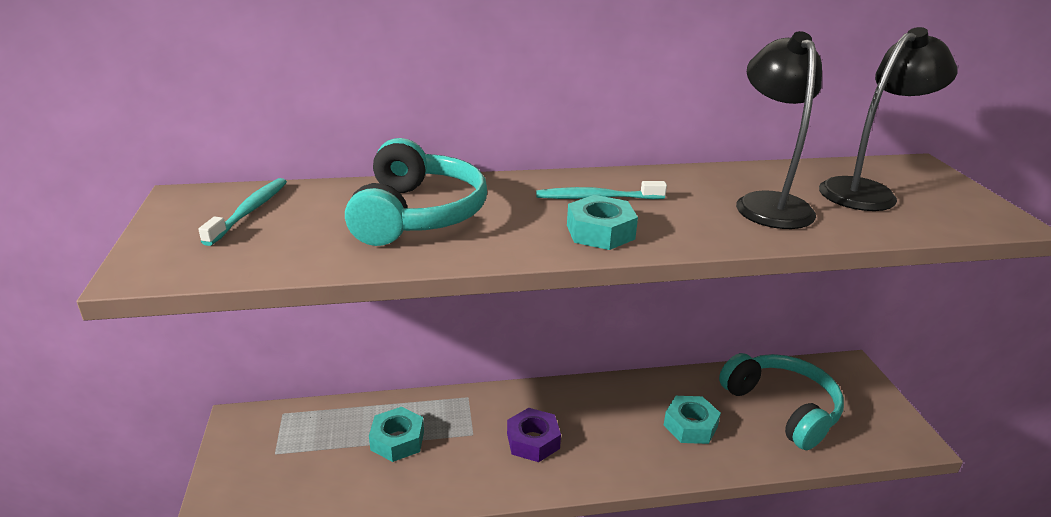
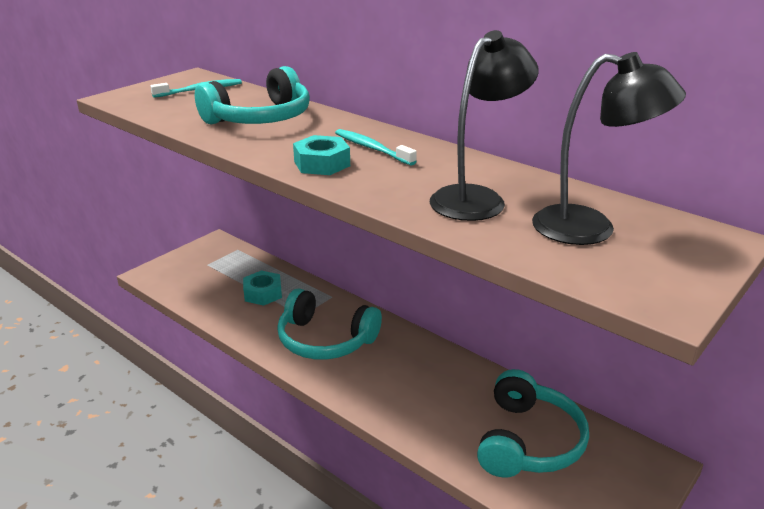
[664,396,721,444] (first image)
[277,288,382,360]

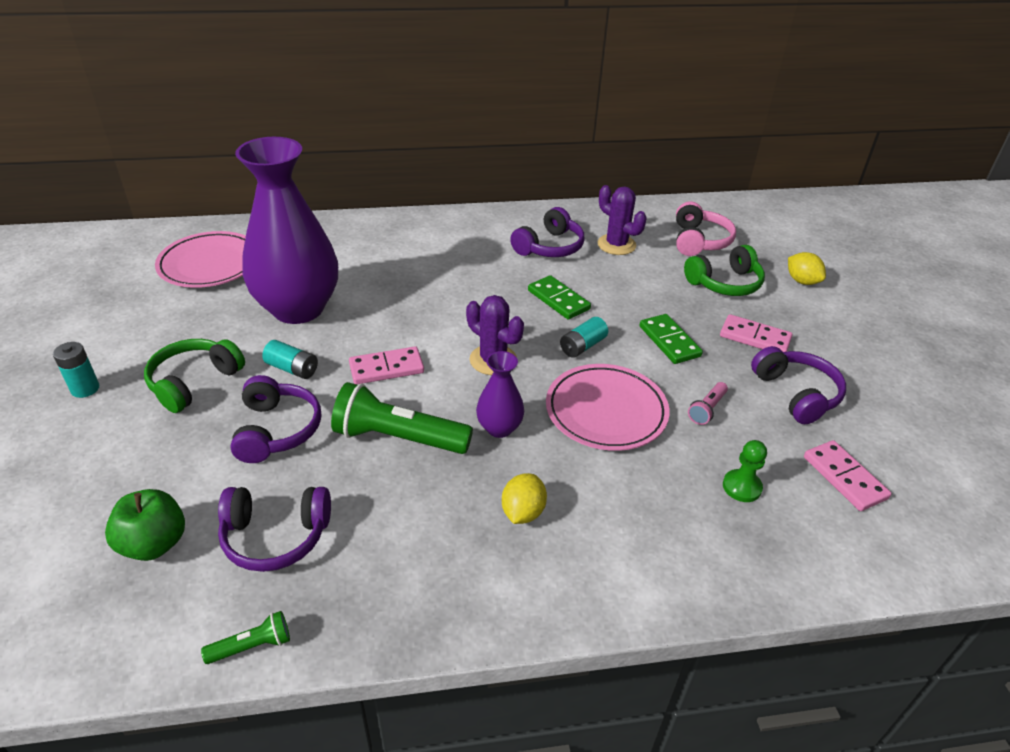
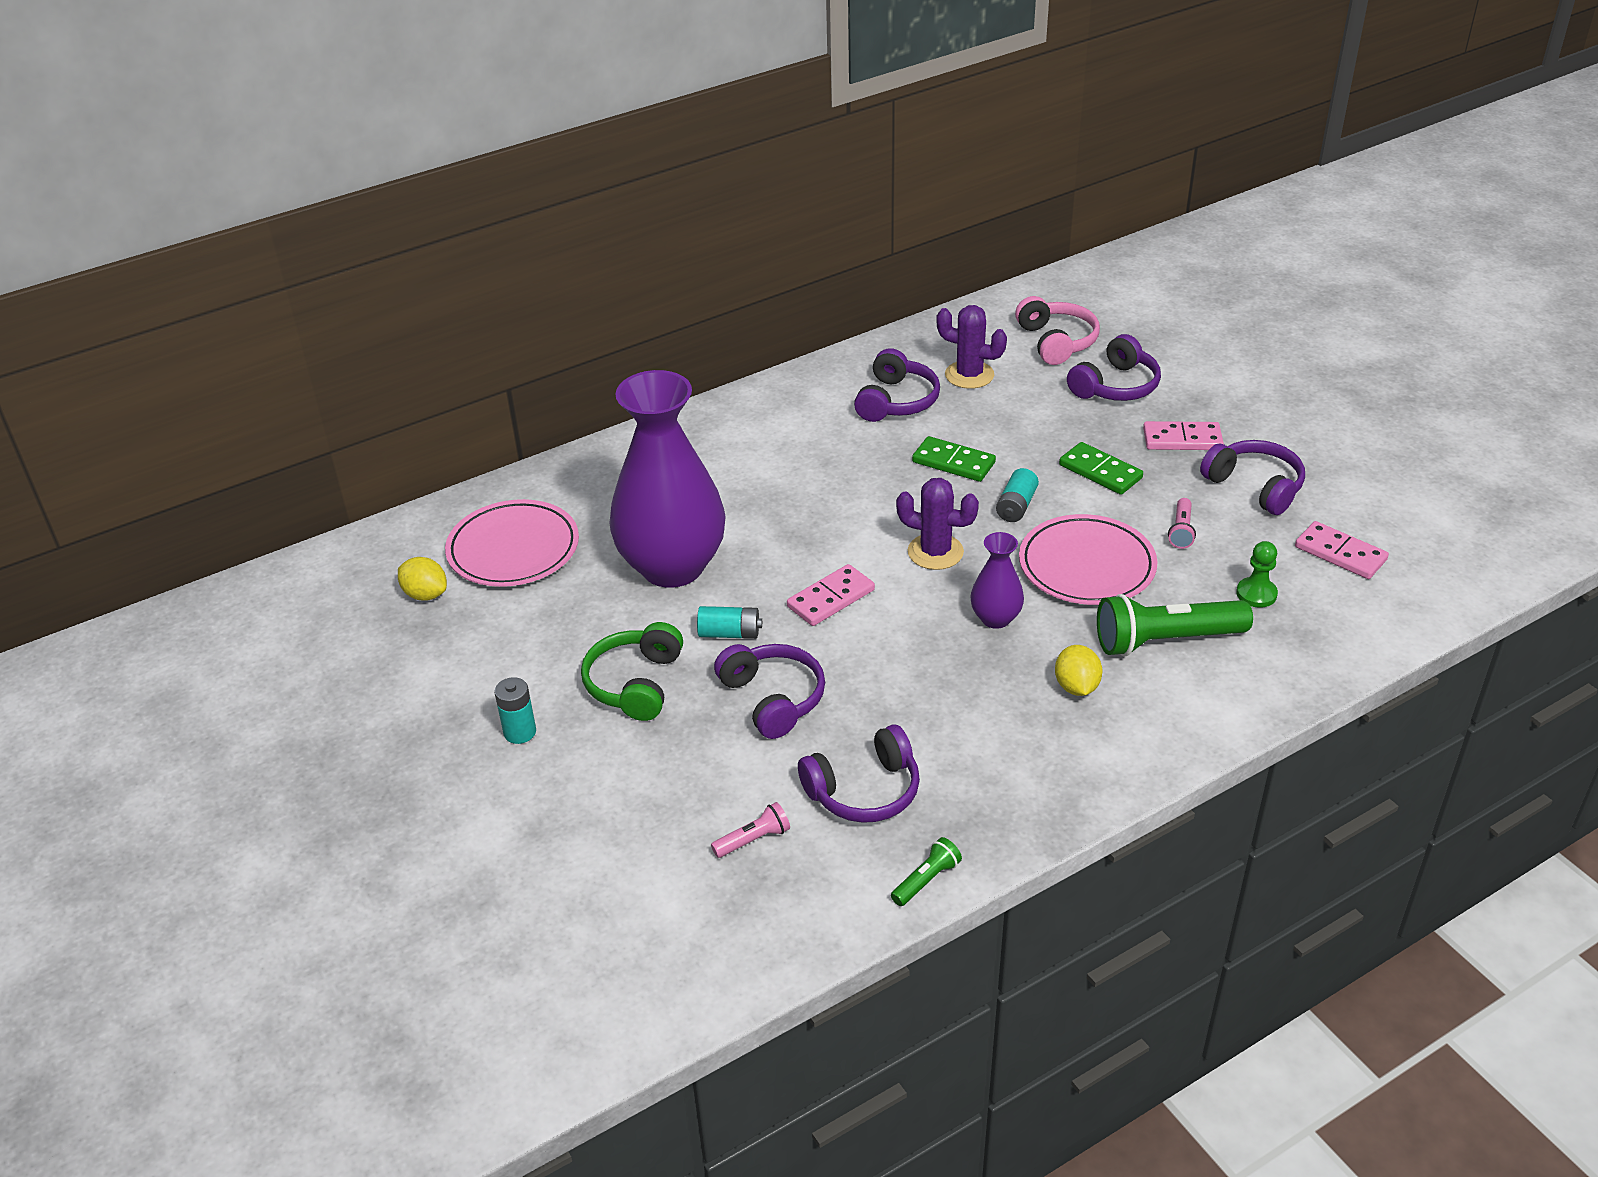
[1097,594,1253,656]
[398,557,447,601]
[711,802,790,858]
[1067,334,1161,401]

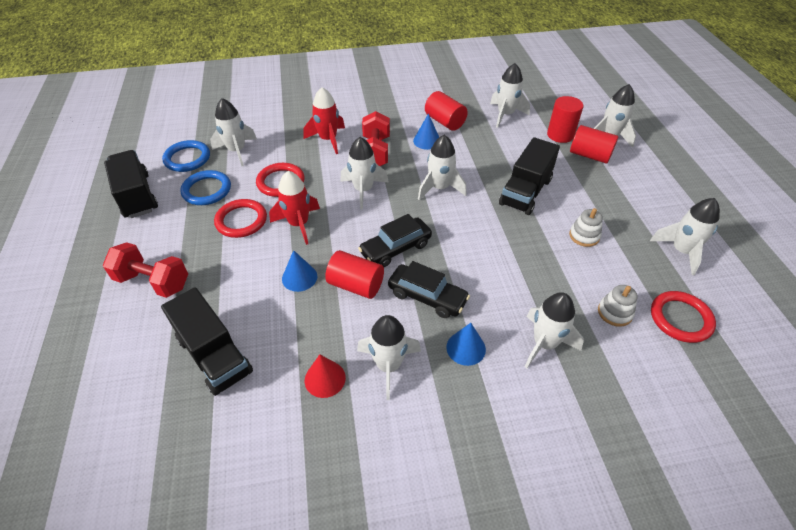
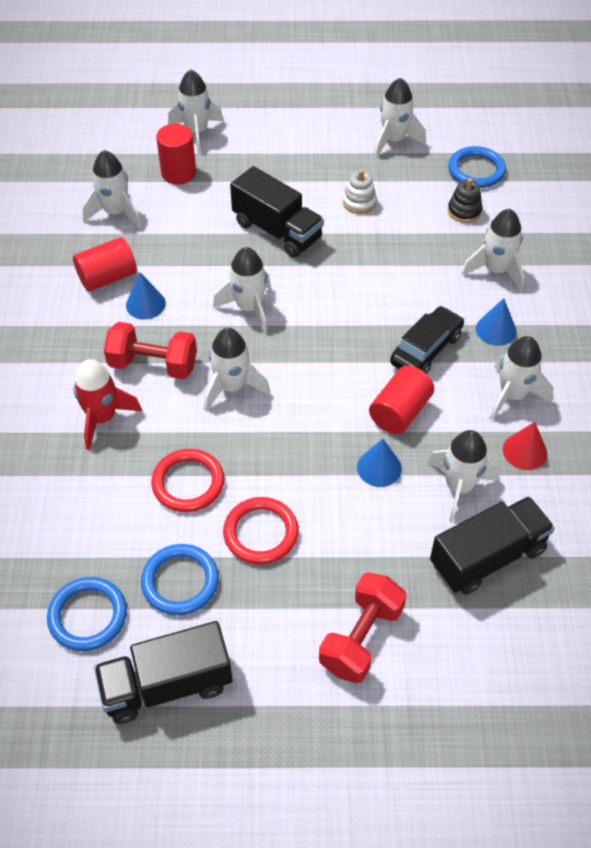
[269,171,320,245] (first image)
[358,214,432,267] (first image)
[570,125,618,164] (first image)
[428,430,500,522]
[448,178,482,223]
[448,146,506,188]

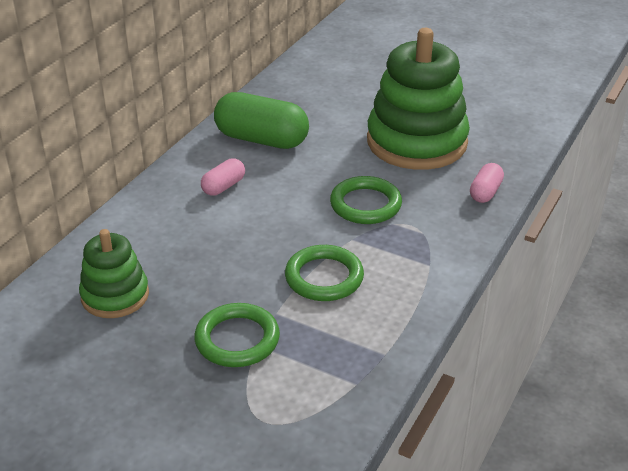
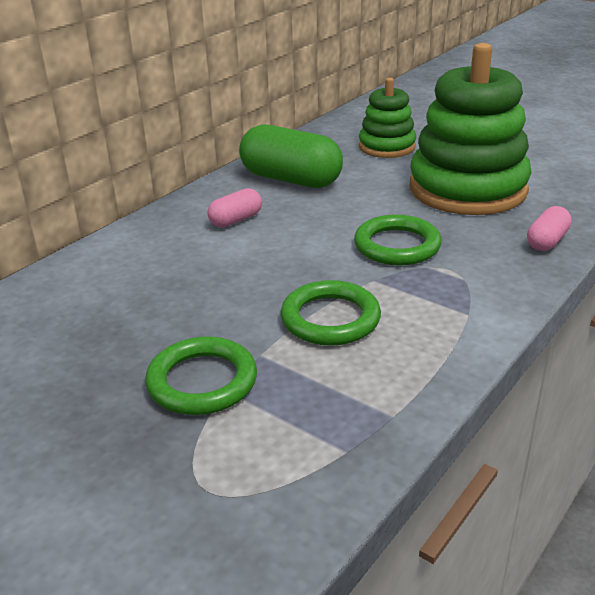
[359,78,416,158]

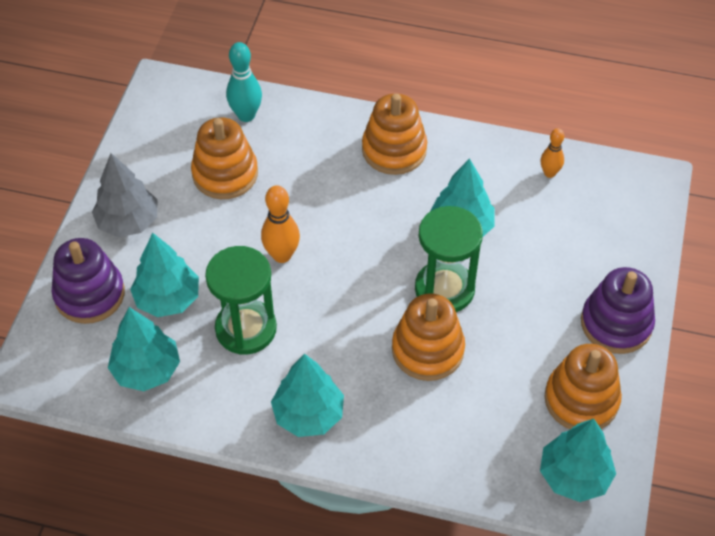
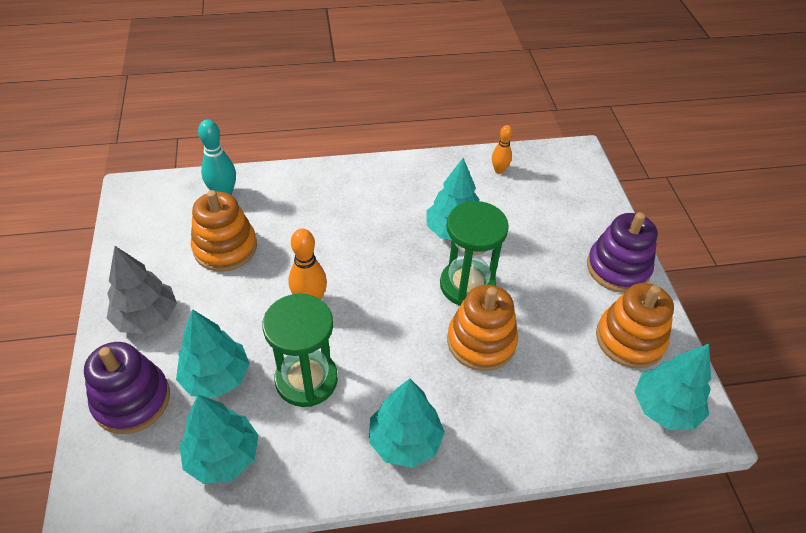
[362,94,427,175] (first image)

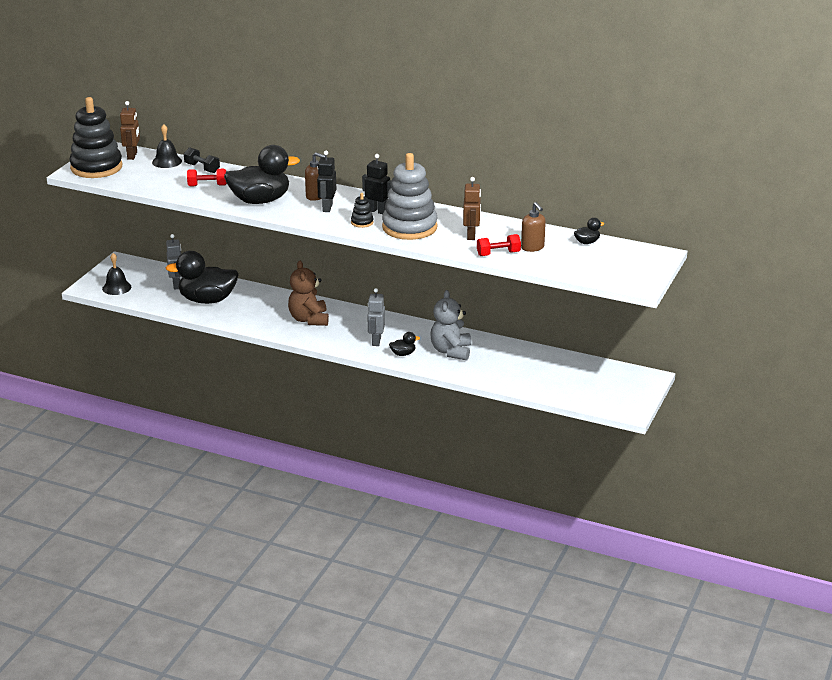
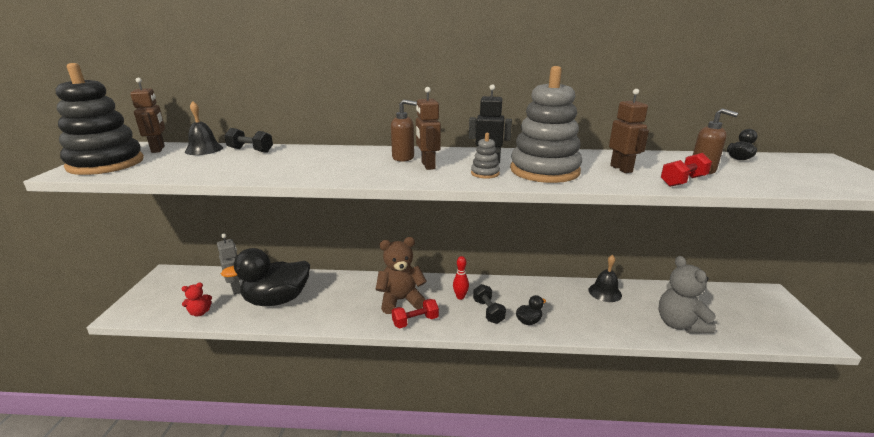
[224,145,300,204] (first image)
[182,283,212,317]
[453,256,469,300]
[589,255,622,302]
[392,299,439,328]
[659,256,716,333]
[473,284,506,324]
[416,87,441,170]
[471,133,500,179]
[375,237,427,314]

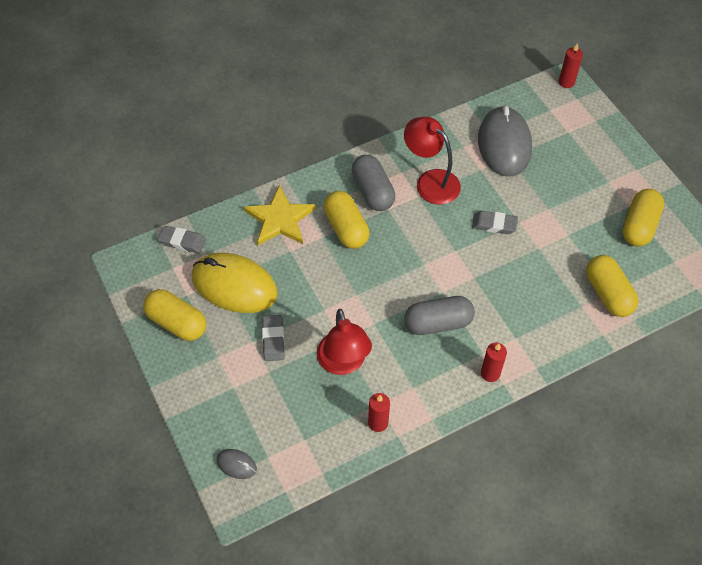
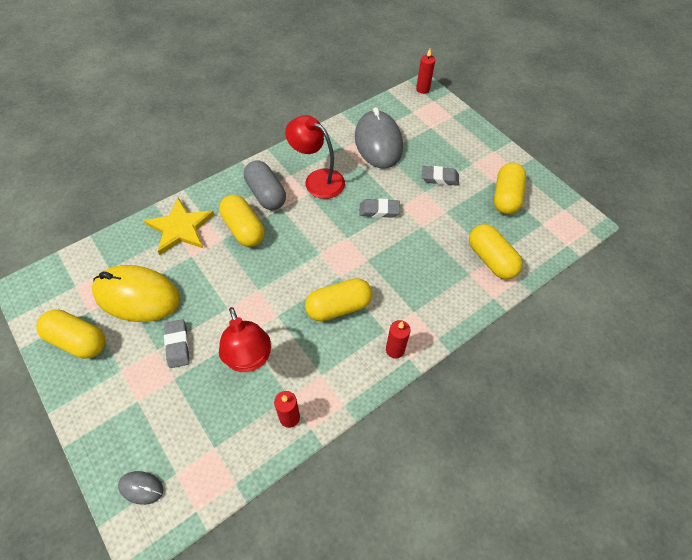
[422,166,459,186]
[305,278,372,321]

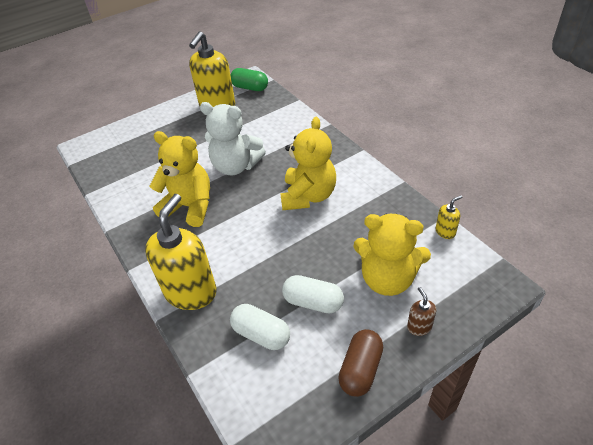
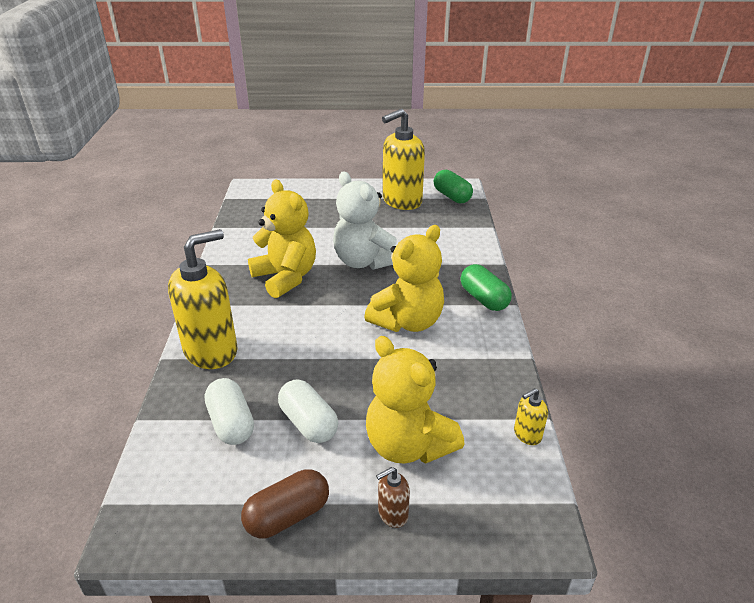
[461,264,512,311]
[376,467,410,528]
[514,388,548,445]

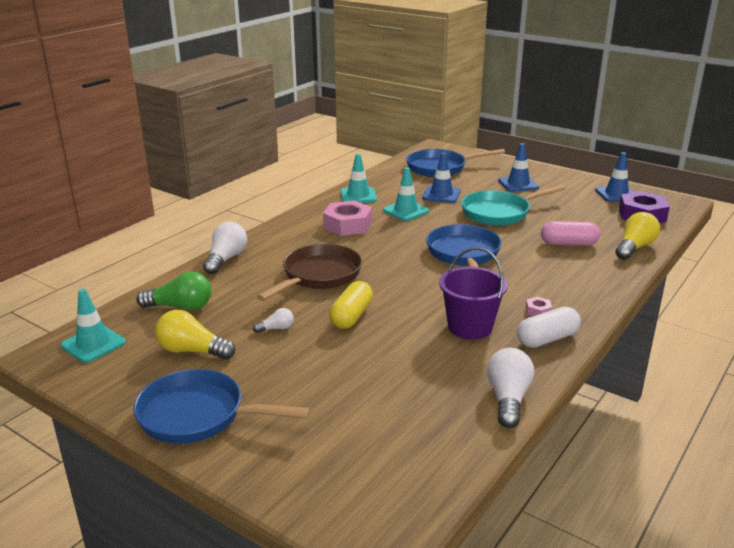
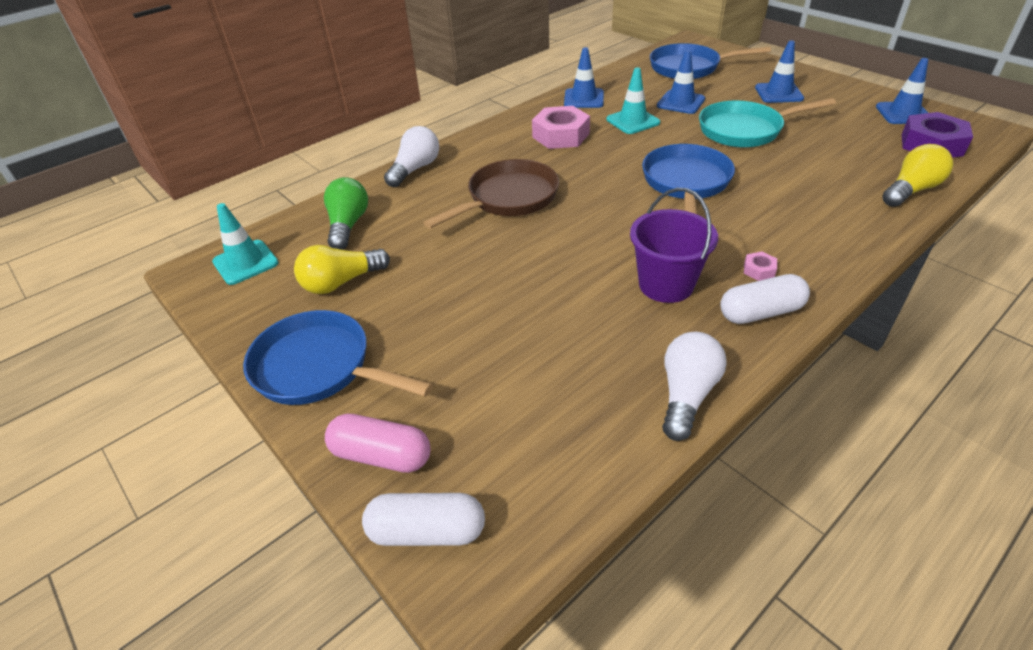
[253,308,294,333] (first image)
[329,281,373,329] (first image)
[362,493,485,546]
[325,414,431,473]
[564,47,604,108]
[324,177,368,250]
[294,245,390,294]

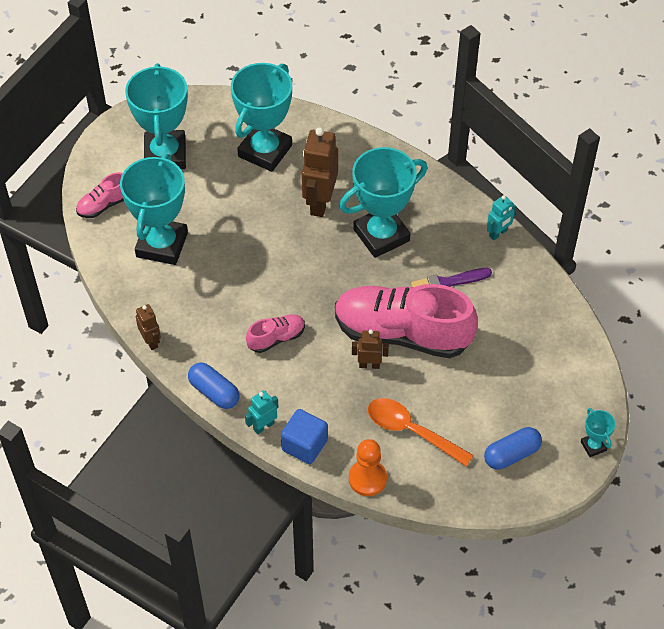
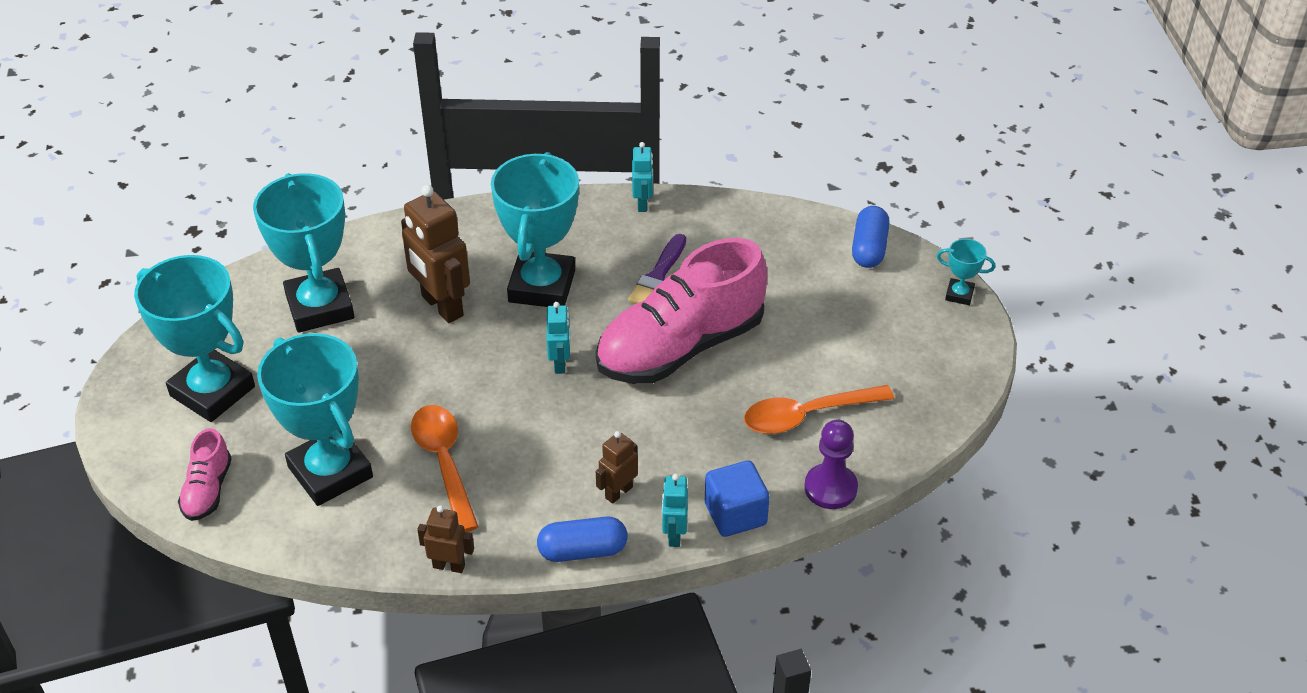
[246,314,305,353] (first image)
[411,405,479,532]
[547,302,570,374]
[596,431,638,504]
[852,206,889,268]
[804,420,858,509]

